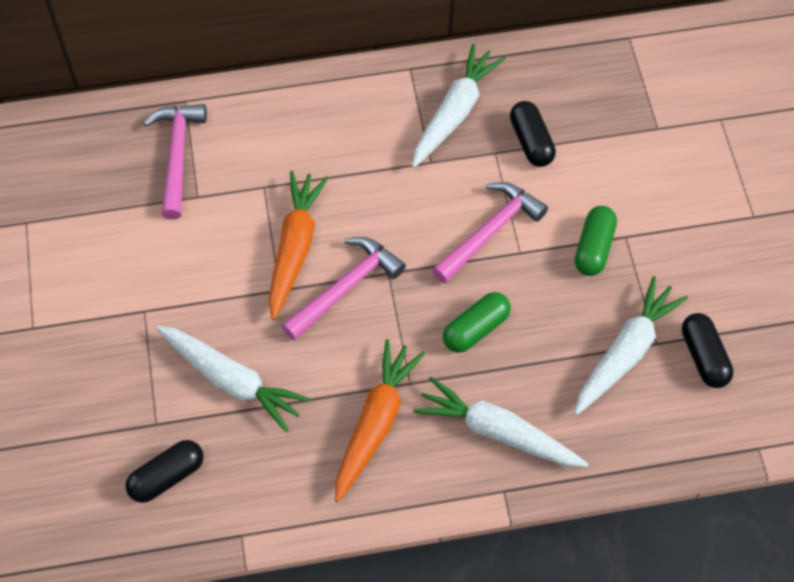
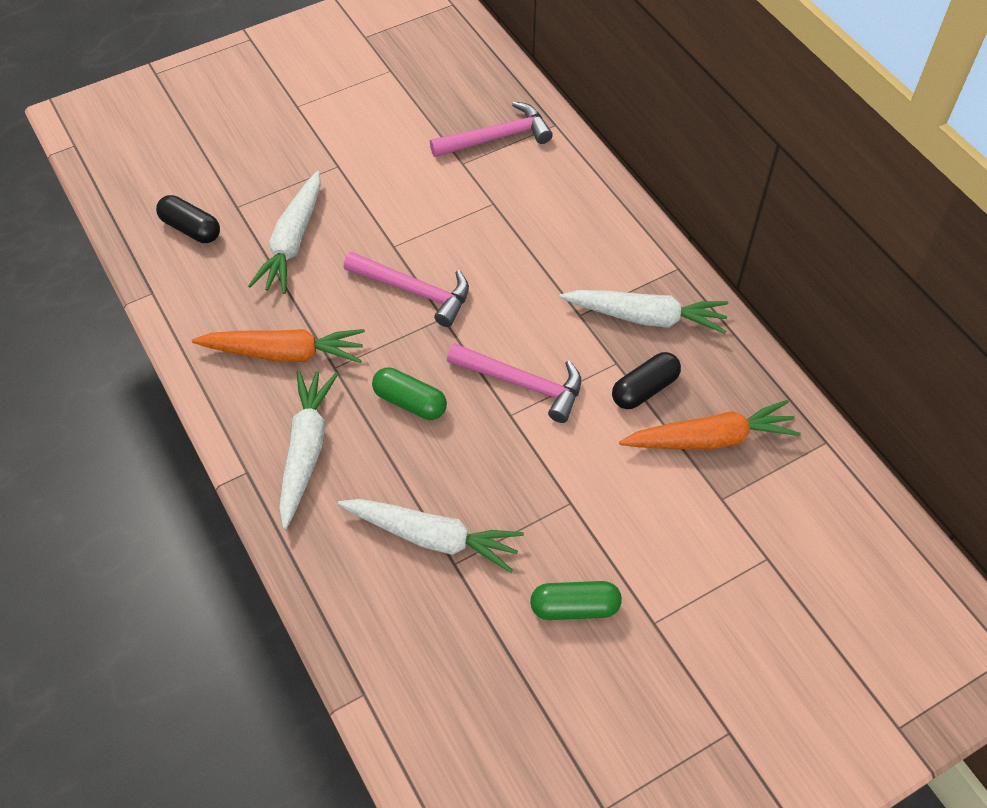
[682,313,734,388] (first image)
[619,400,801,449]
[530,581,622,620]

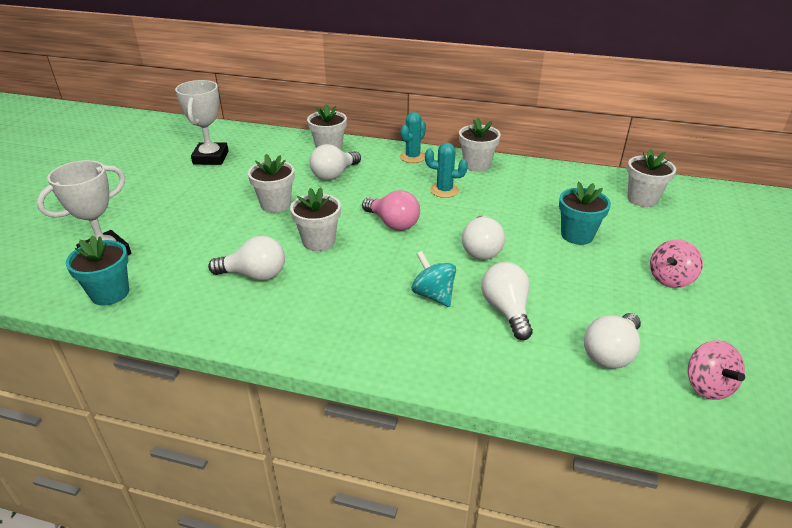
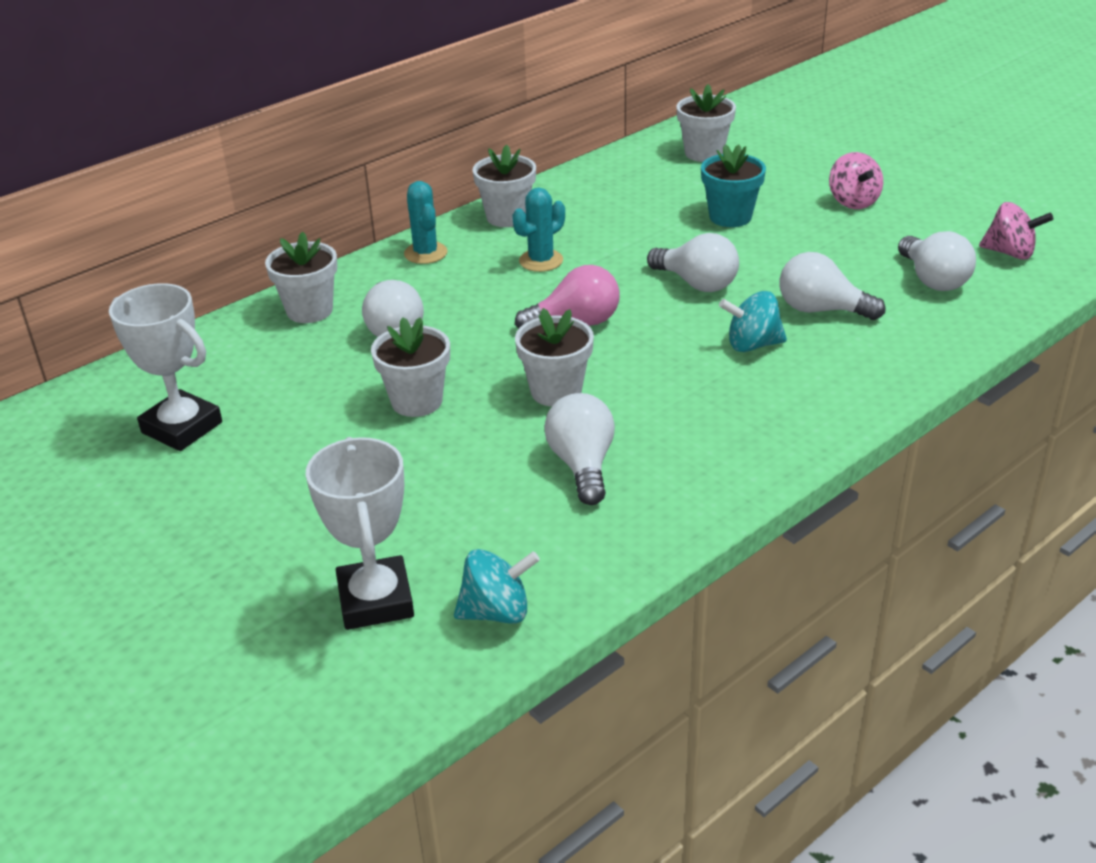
[454,549,540,624]
[544,393,615,505]

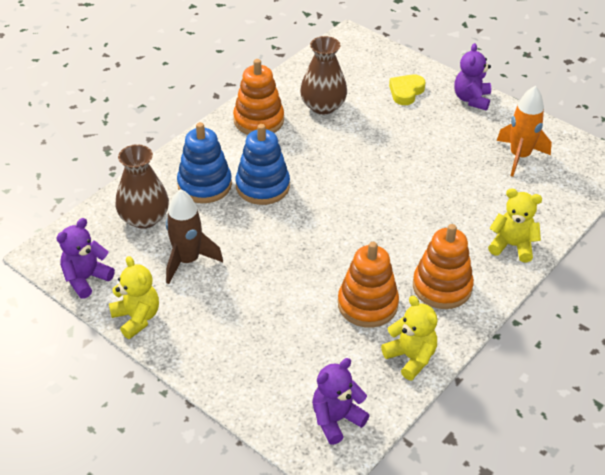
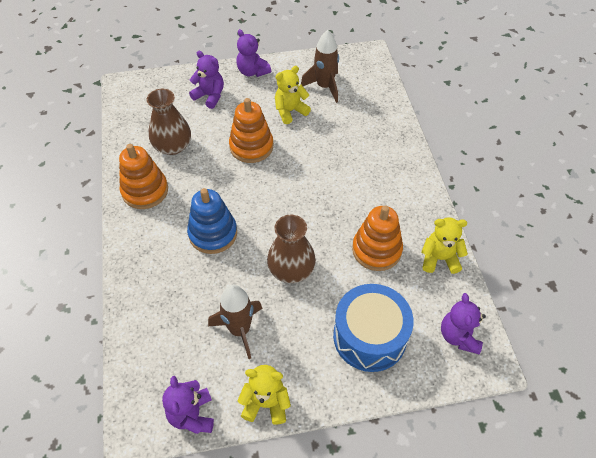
[177,122,232,203] (first image)
[333,284,413,372]
[267,215,316,283]
[229,98,273,163]
[275,66,311,124]
[189,51,224,109]
[301,30,339,103]

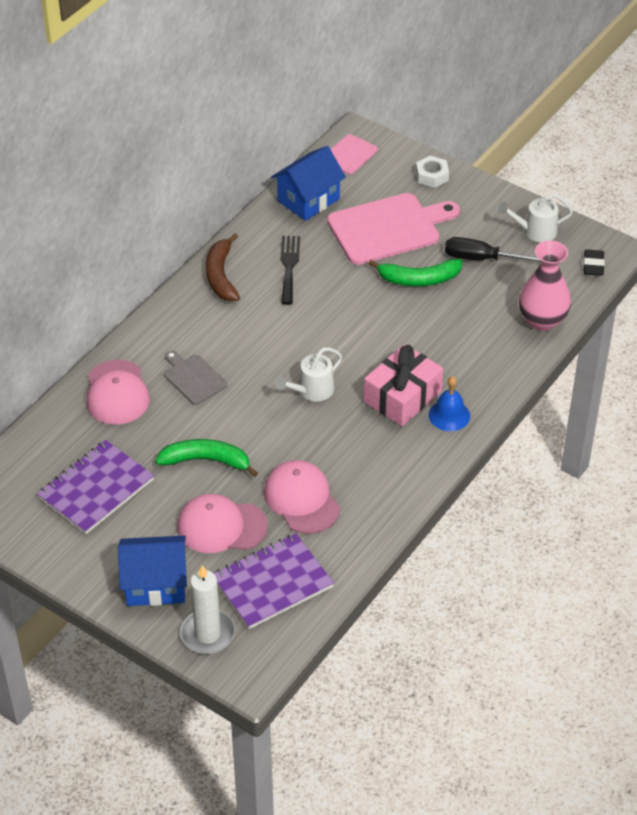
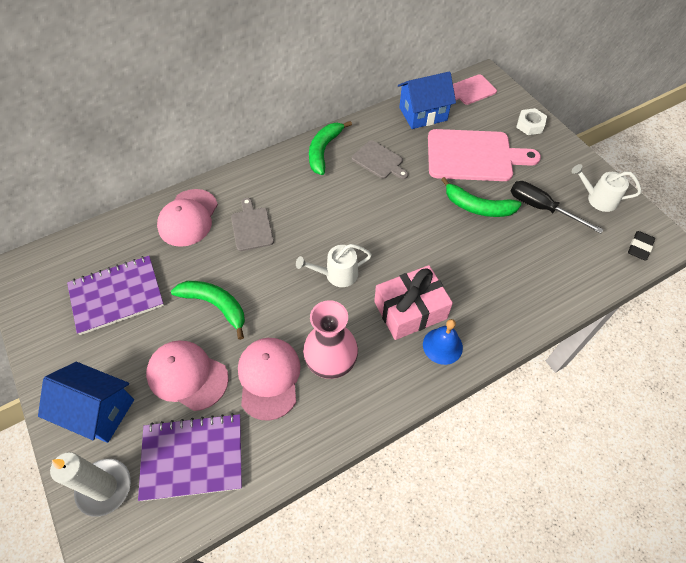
[303,300,358,379]
[352,140,408,179]
[309,121,352,175]

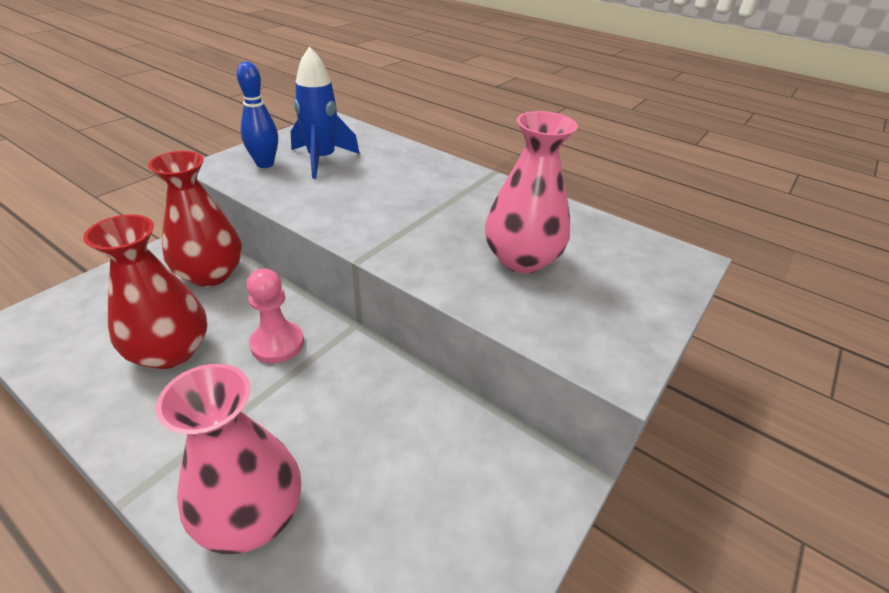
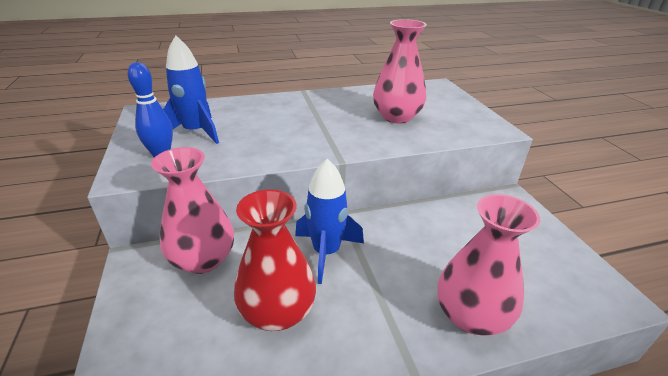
[295,159,364,284]
[151,147,234,274]

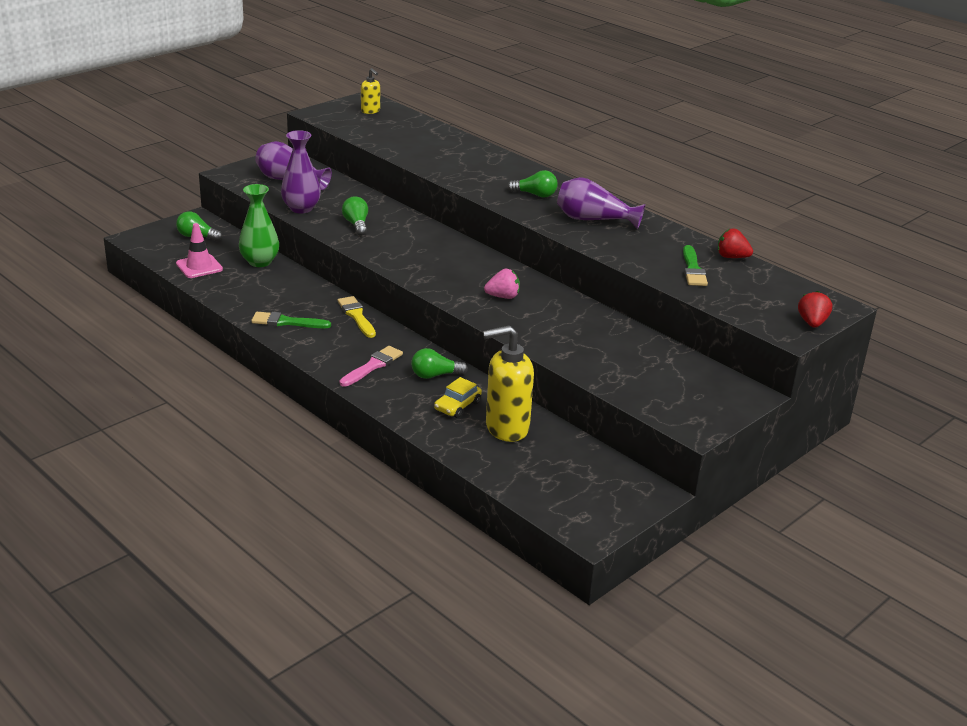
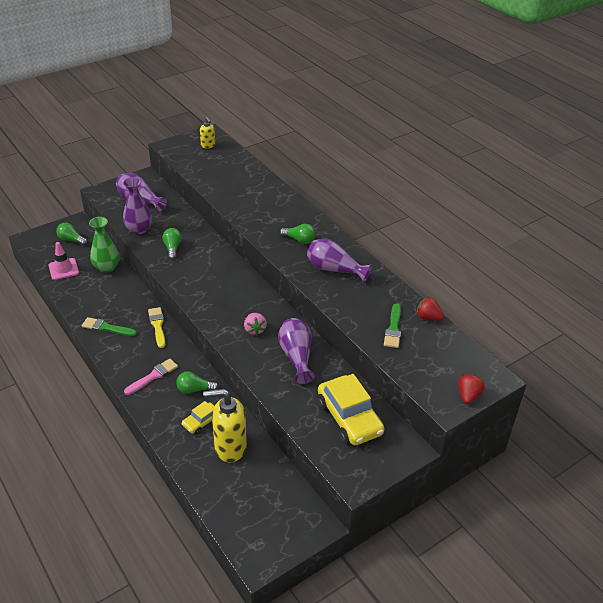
[278,318,315,384]
[318,374,385,445]
[244,313,267,335]

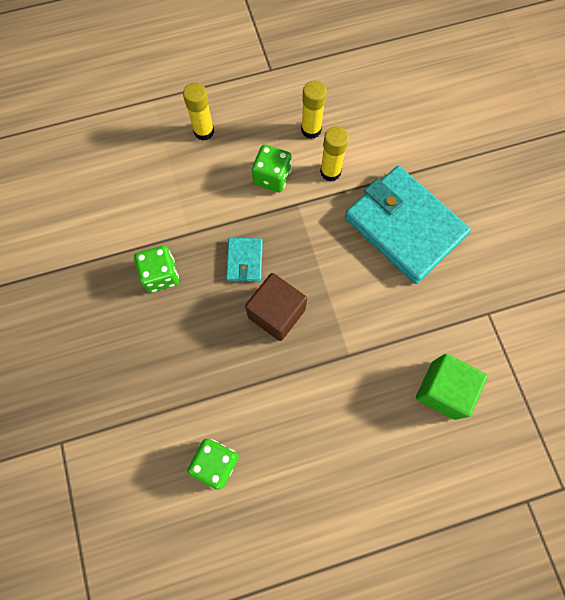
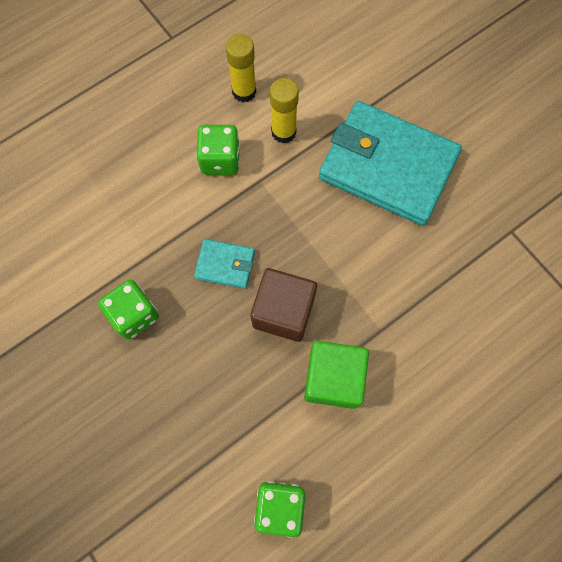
[183,82,214,141] (first image)
[304,341,369,409]
[194,239,255,289]

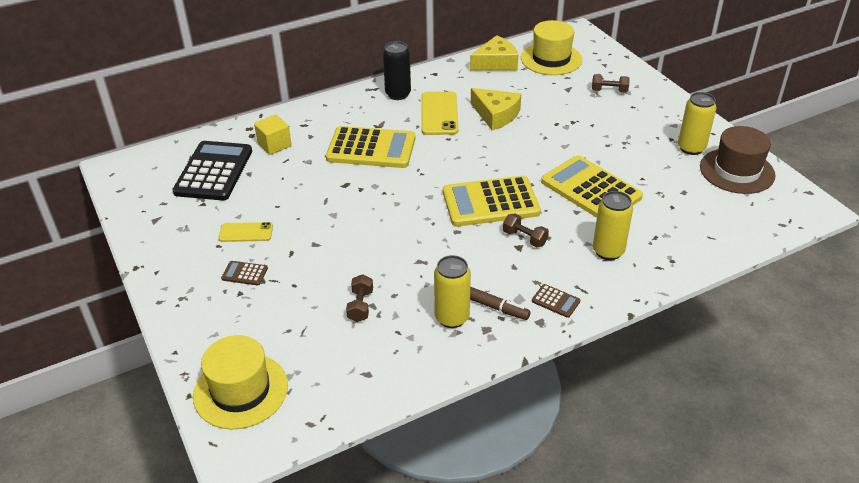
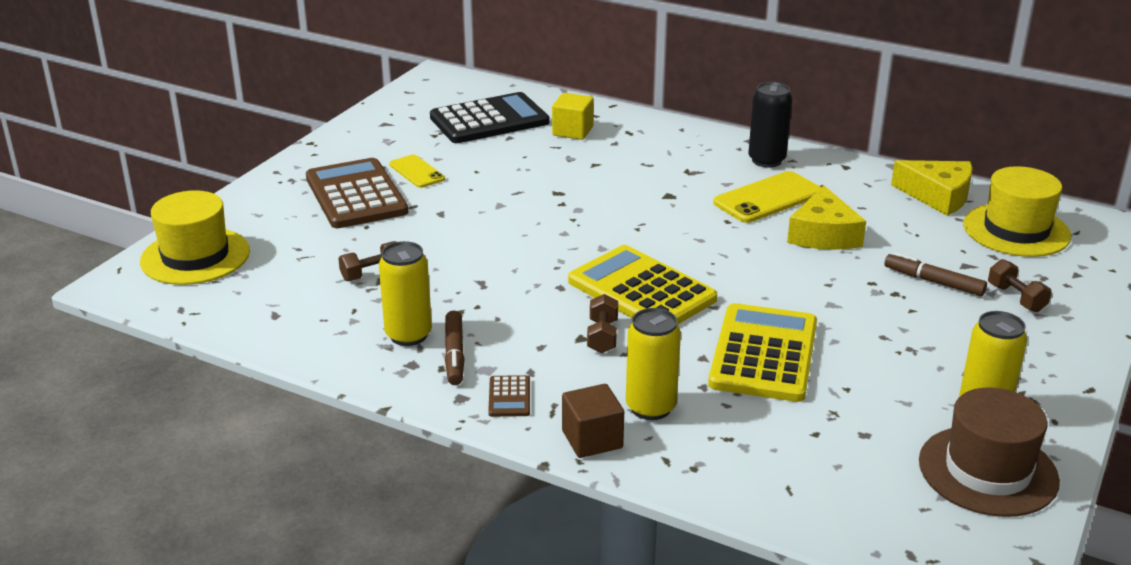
[326,126,415,168] (first image)
[562,384,624,458]
[885,252,987,296]
[306,158,408,228]

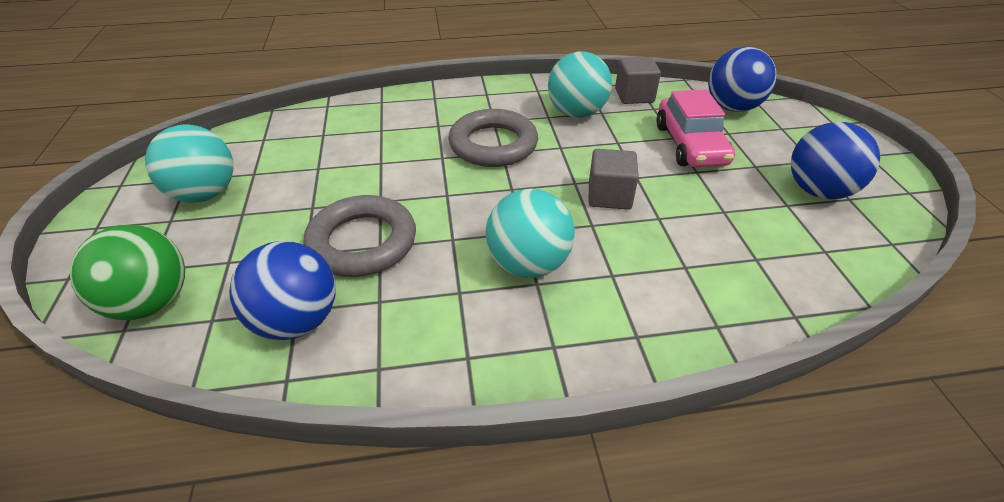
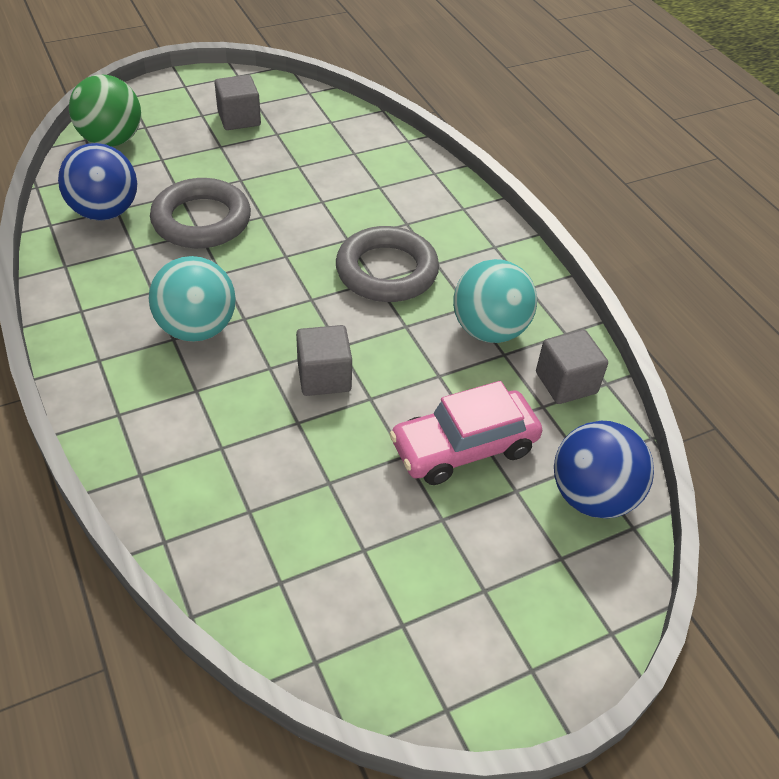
[791,122,880,199] (first image)
[215,75,261,130]

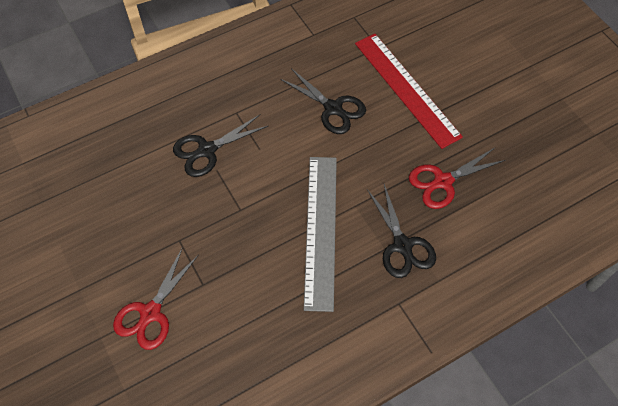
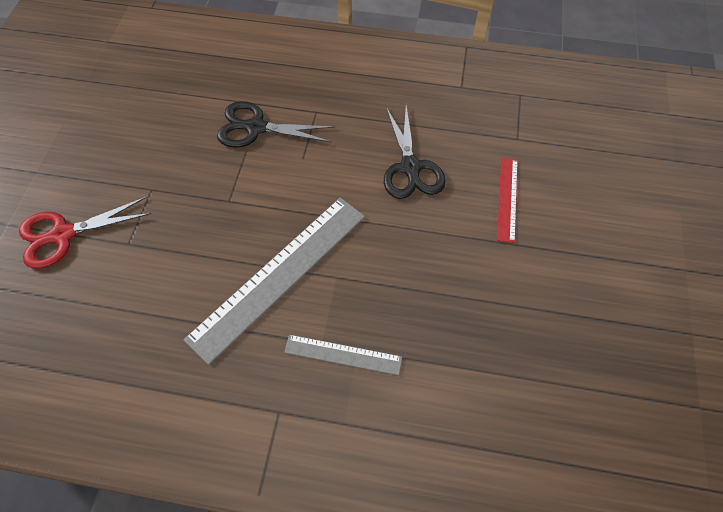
[409,148,506,209] (first image)
[284,335,402,375]
[497,157,518,243]

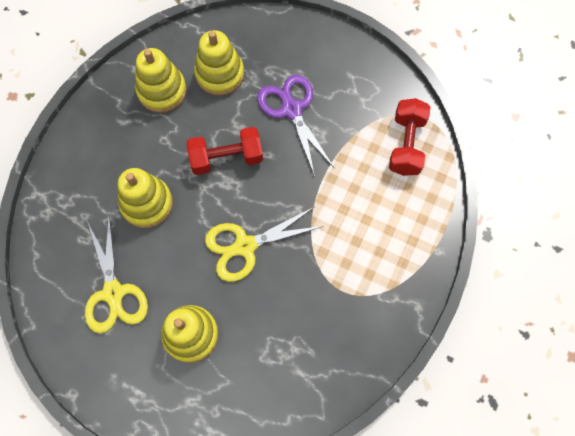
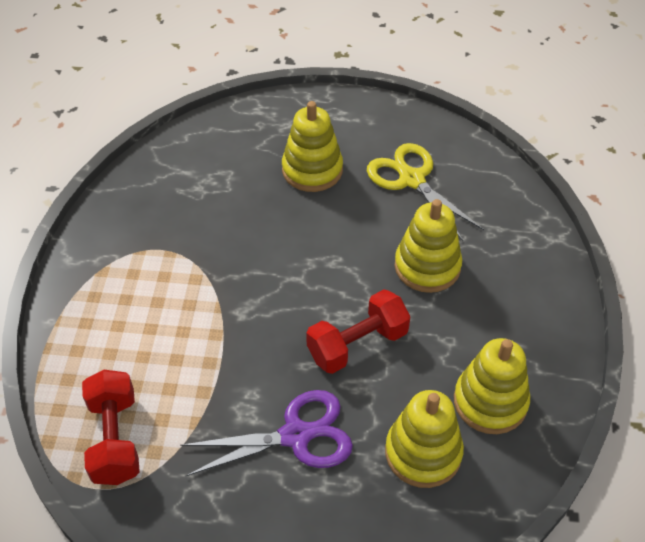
[205,207,324,282] (first image)
[180,390,353,476]

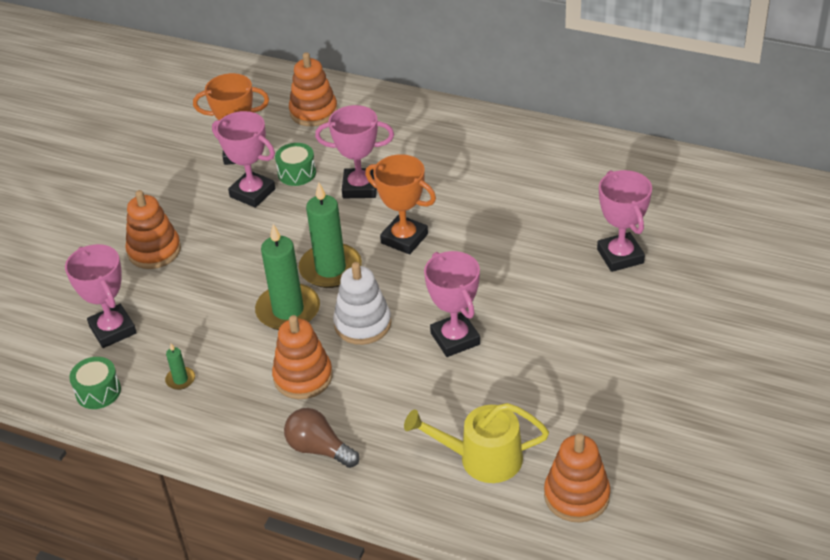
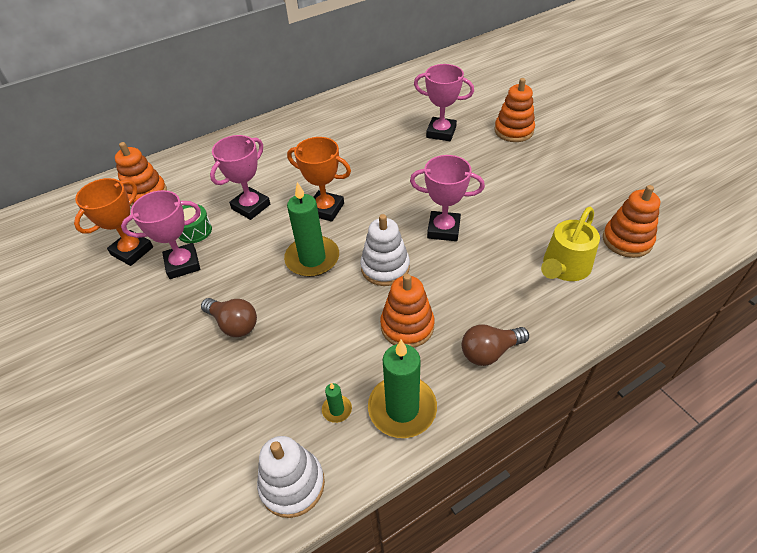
[65,244,137,348] (first image)
[201,298,257,337]
[494,78,535,142]
[368,340,437,438]
[257,436,325,518]
[287,137,351,222]

